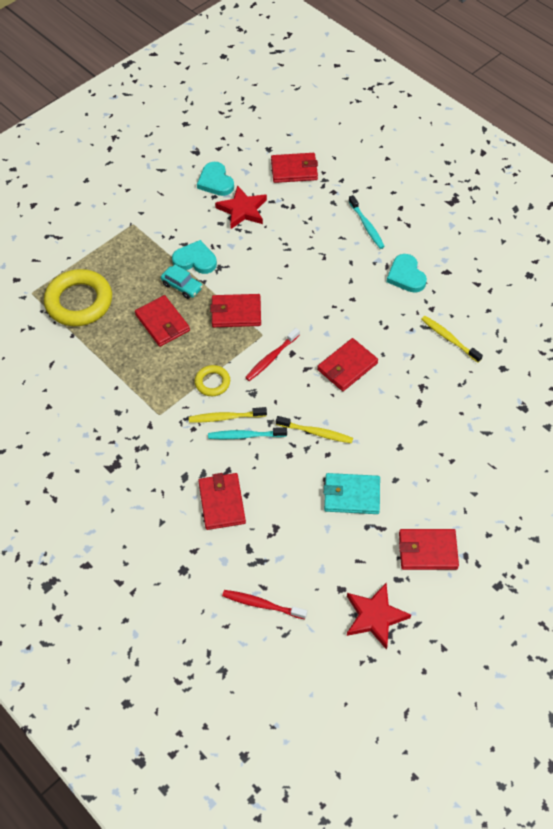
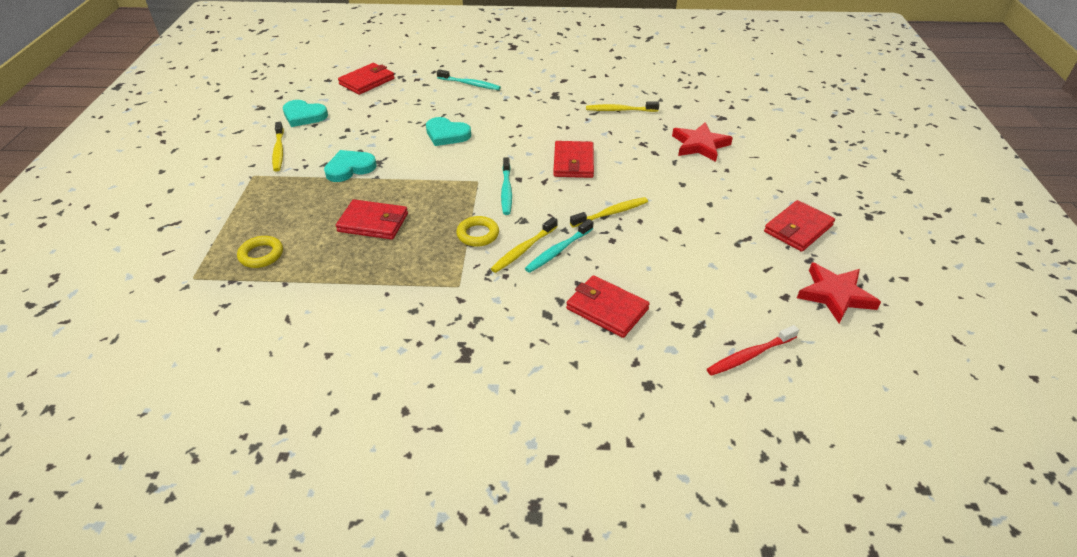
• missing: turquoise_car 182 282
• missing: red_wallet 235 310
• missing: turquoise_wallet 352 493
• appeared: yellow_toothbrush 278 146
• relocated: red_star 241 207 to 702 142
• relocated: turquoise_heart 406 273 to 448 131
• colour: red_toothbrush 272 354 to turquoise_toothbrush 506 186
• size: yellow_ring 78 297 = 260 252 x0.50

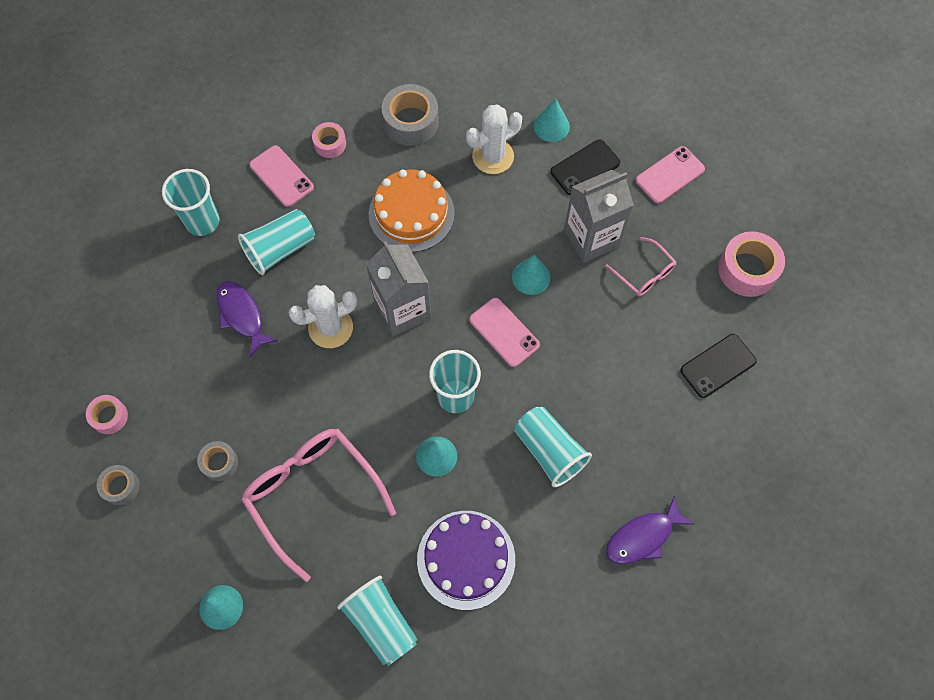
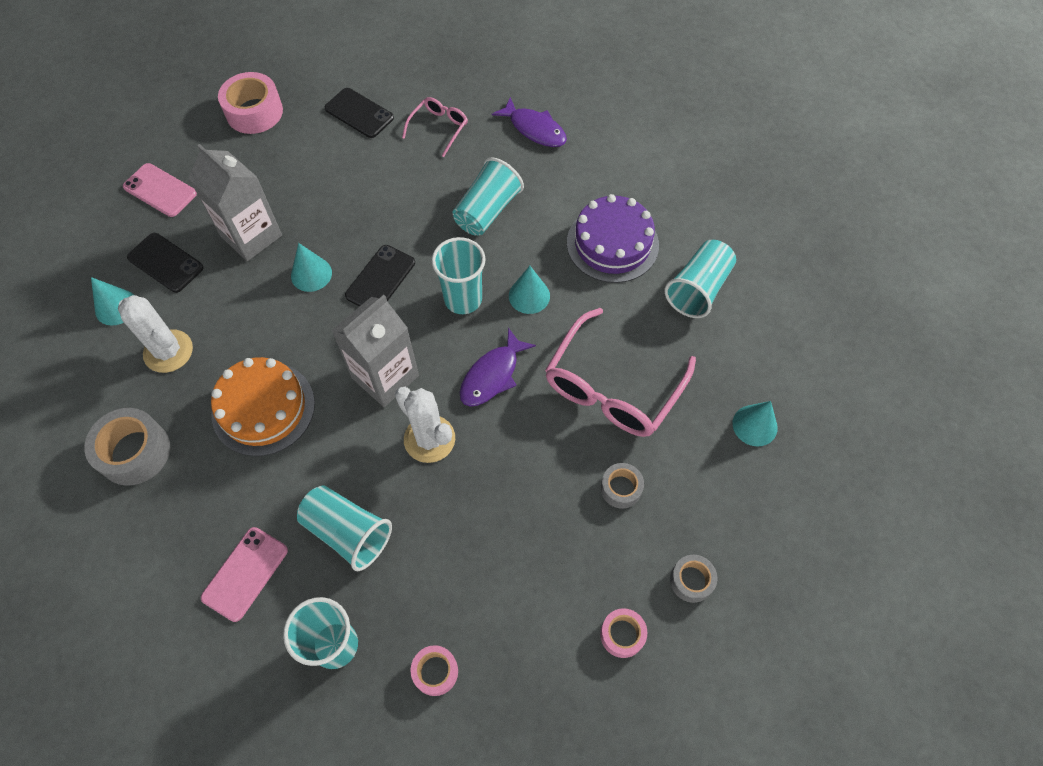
• relocated: purple_fish 247 319 to 498 367
• relocated: pink_tape 329 140 to 434 670
• relocated: pink_glasses 641 266 to 435 127
• colour: pink_phone 504 332 to black_phone 380 276

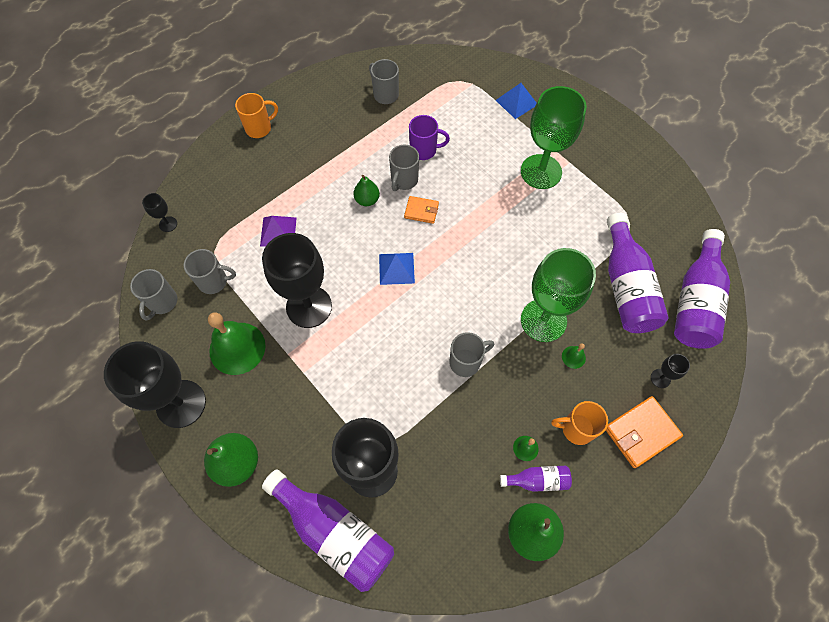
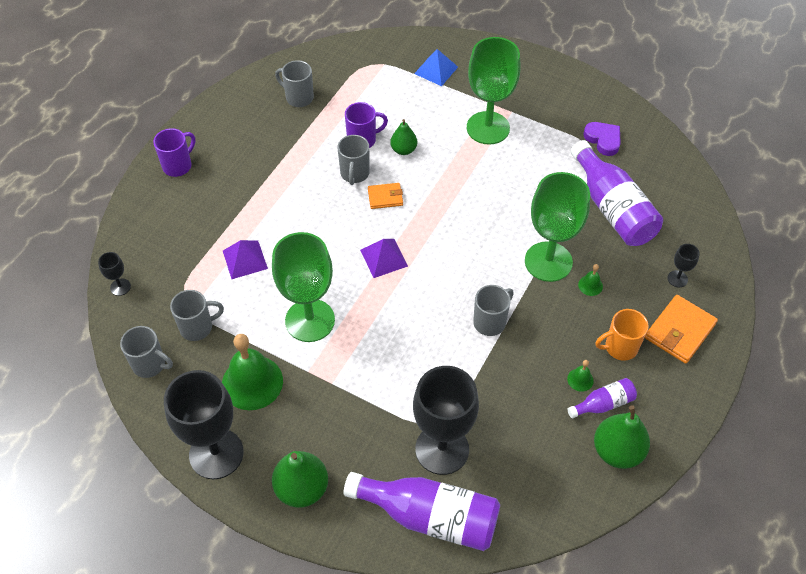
• missing: purple_bottle 702 289
• appeared: purple_heart 602 139
• relocated: green_pear 366 190 to 403 137
• colour: orange_mug 256 115 to purple_mug 174 152
• colour: black_goblet 297 280 to green_goblet 303 287
• colour: blue_pyramid 397 269 to purple_pyramid 384 258
• spun: grey_mug 153 295 = 146 352 60 degrees counterclockwise

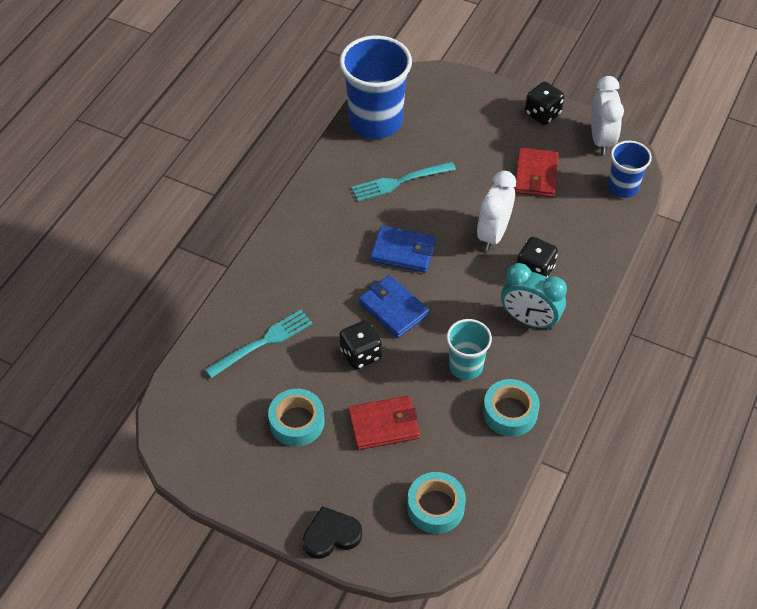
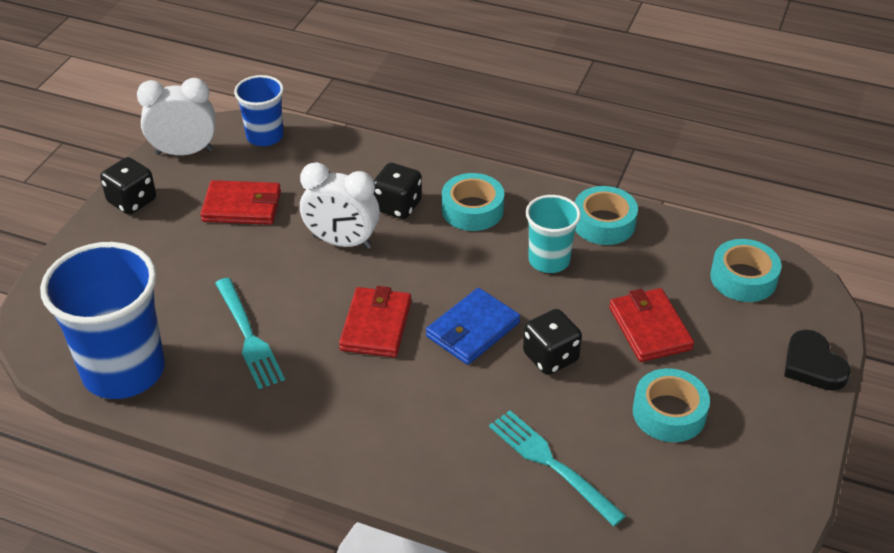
• exchanged: turquoise_clock 534 296 to turquoise_tape 473 202
• colour: blue_wallet 403 249 to red_wallet 375 321

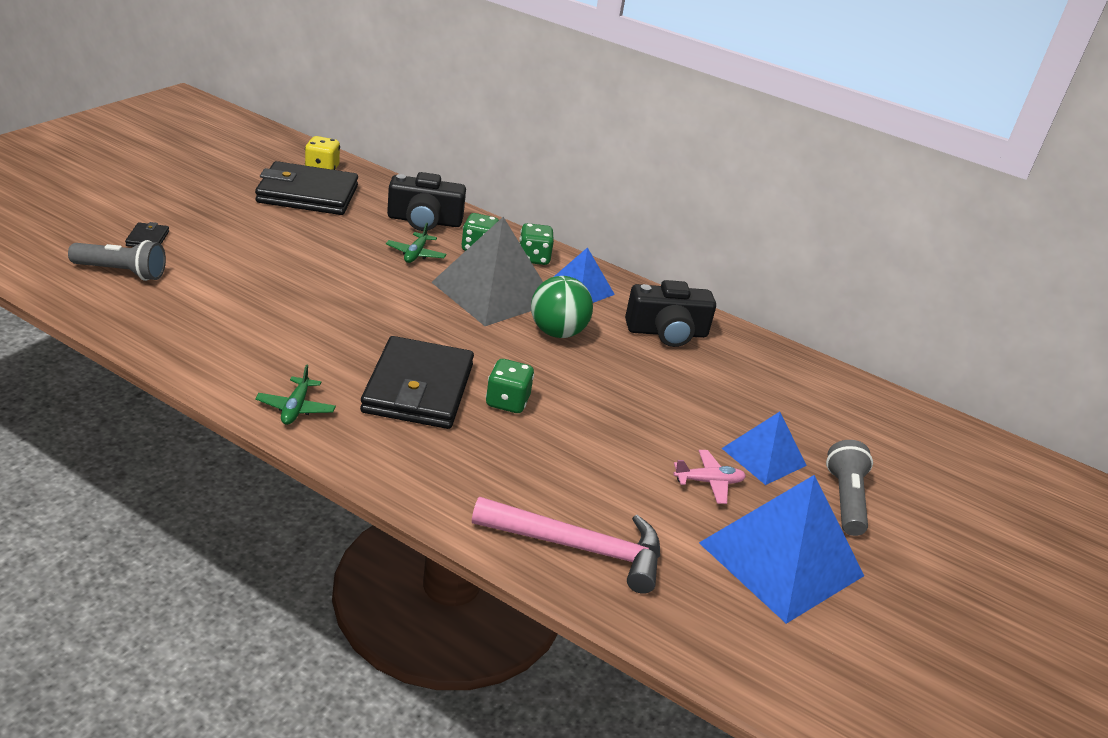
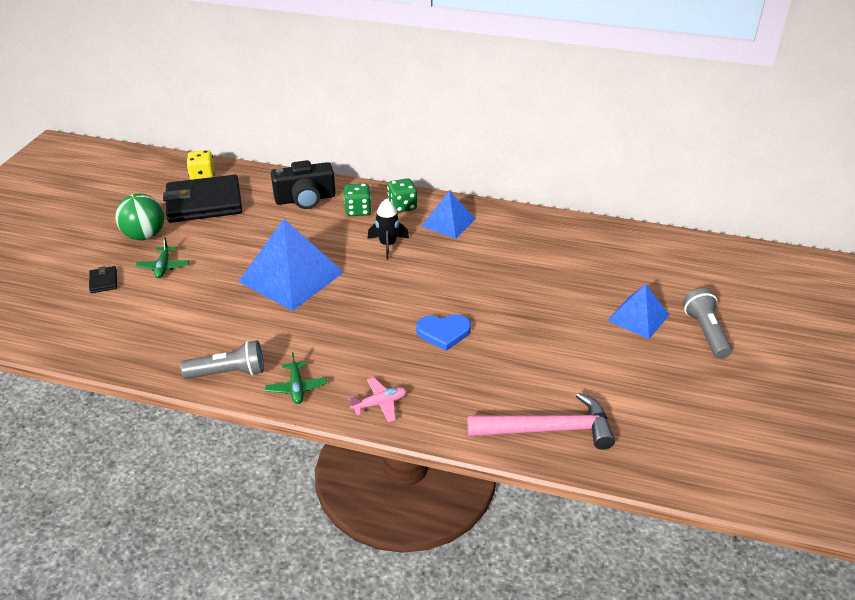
• missing: black_wallet 417 382
• missing: black_camera 670 313
• relocated: grey_flashlight 117 260 to 222 359
• relocated: green_plane 416 243 to 162 257
• relocated: green_ball 562 307 to 139 216
• relocated: pink_plane 710 477 to 378 399
• relocated: blue_pyramid 781 549 to 291 265
• exchanged: grey_pyramid 487 271 to black_rocket 388 229
• exchanged: green_dice 510 386 to blue_heart 443 332

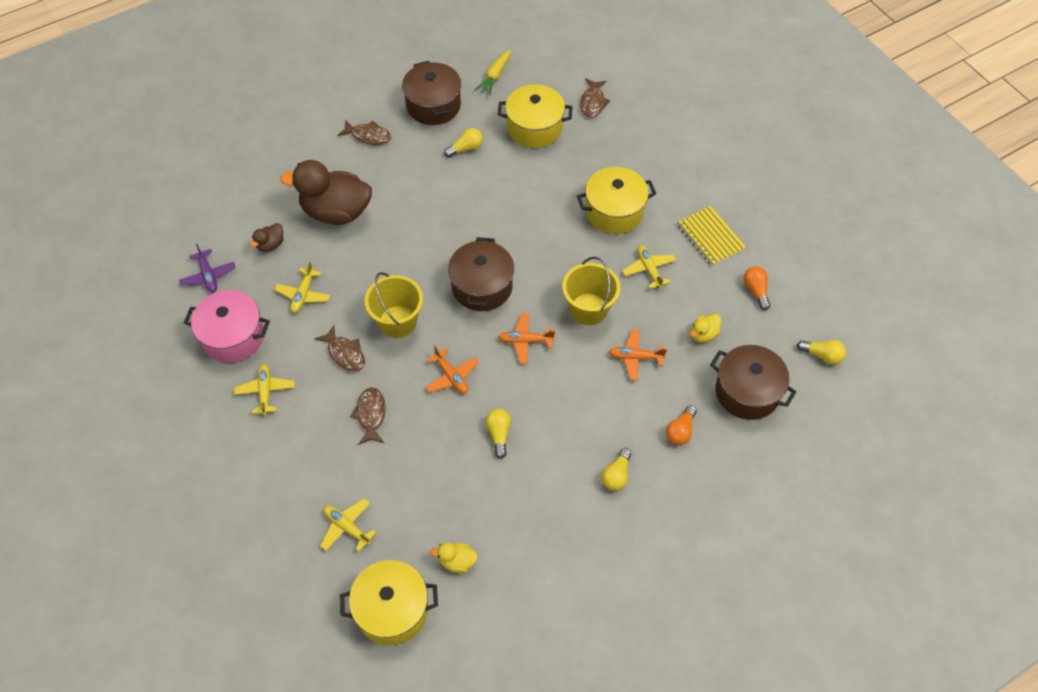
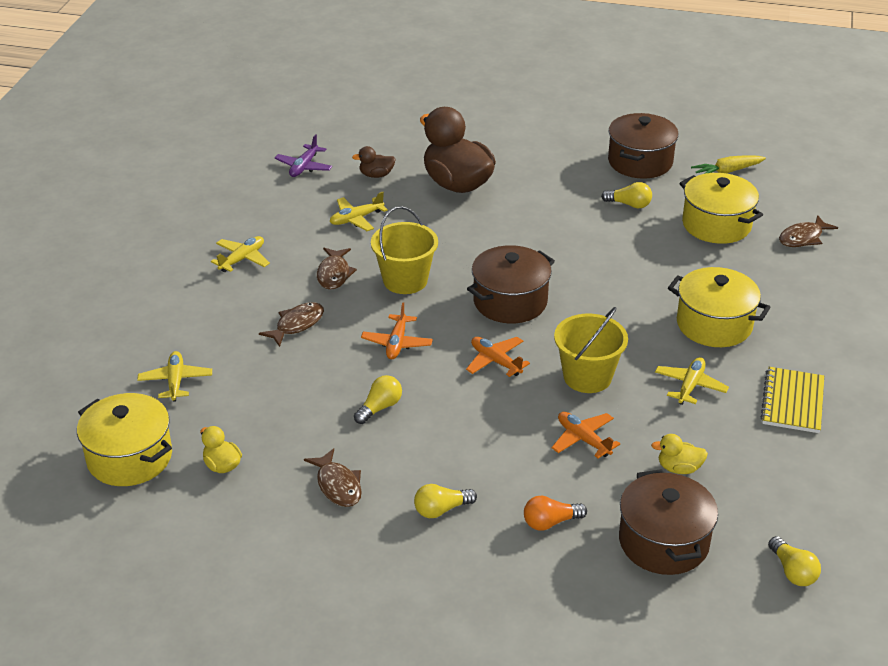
• missing: pink_pot 227 326
• missing: orange_light_bulb 757 288
• relocated: brown_fish 364 132 to 333 477

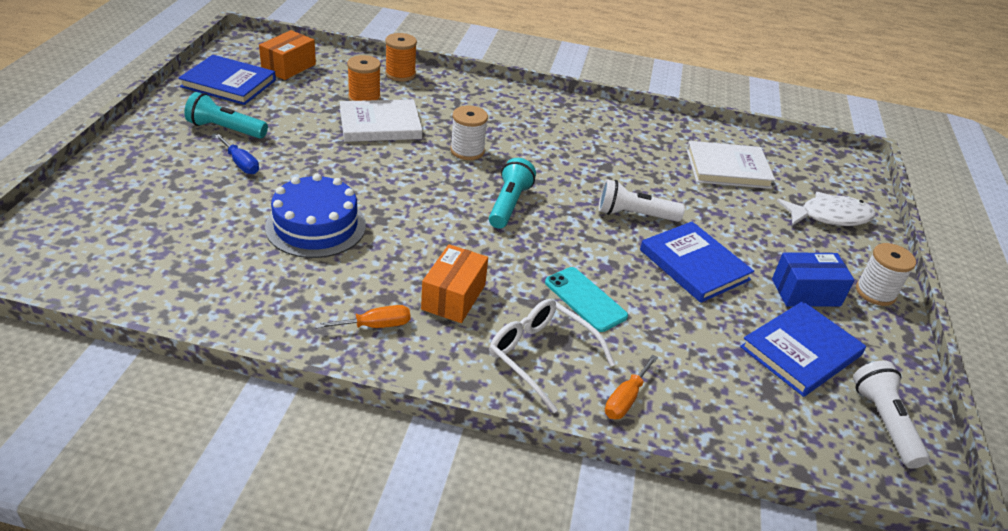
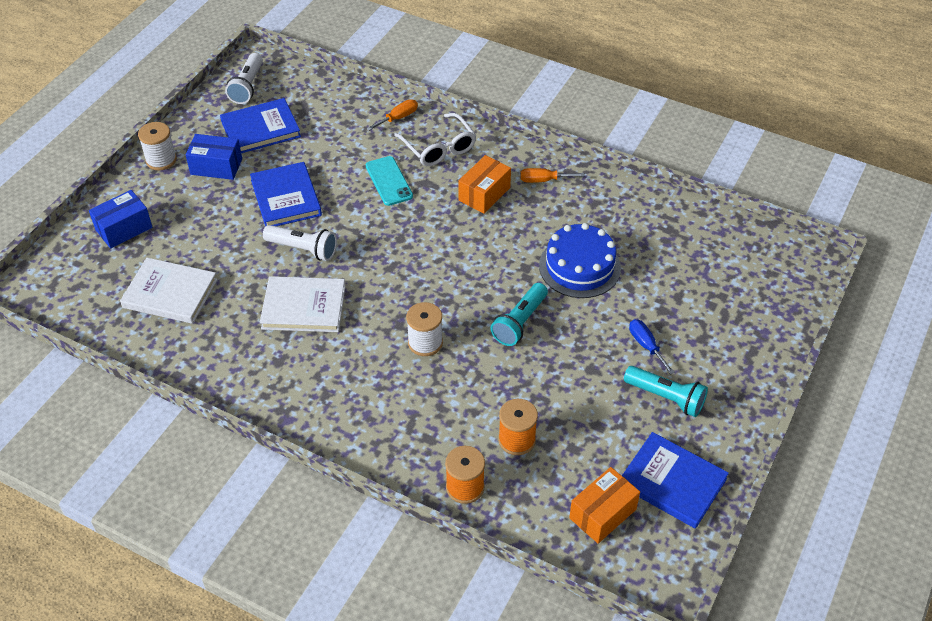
• relocated: white_book 381 120 to 303 304
• relocated: turquoise_flashlight 512 193 to 519 314
• exchanged: white_fish 826 209 to blue_box 121 219

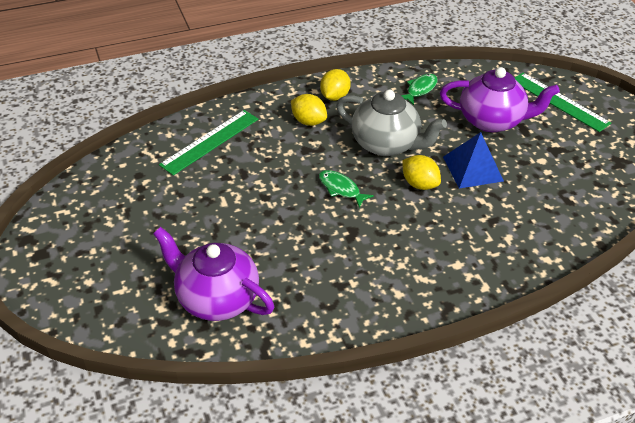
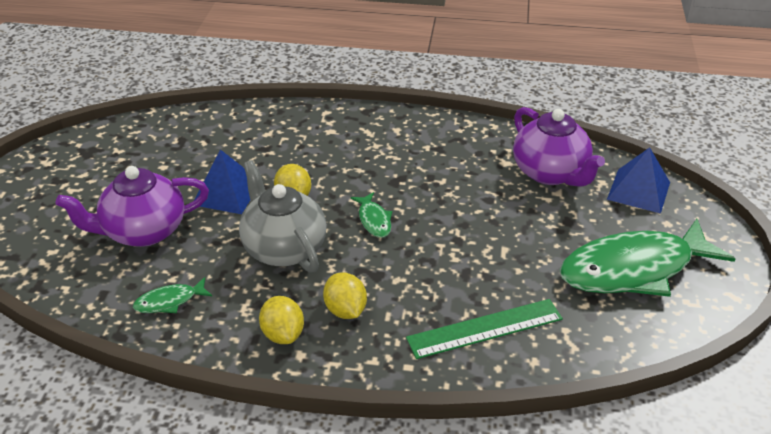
• missing: green_ruler 563 102
• appeared: green_fish 647 258
• appeared: blue_pyramid 638 180
• spun: yellow_lemon 335 85 = 281 320 75 degrees counterclockwise
• spun: purple_teapot 500 99 = 132 206 60 degrees counterclockwise

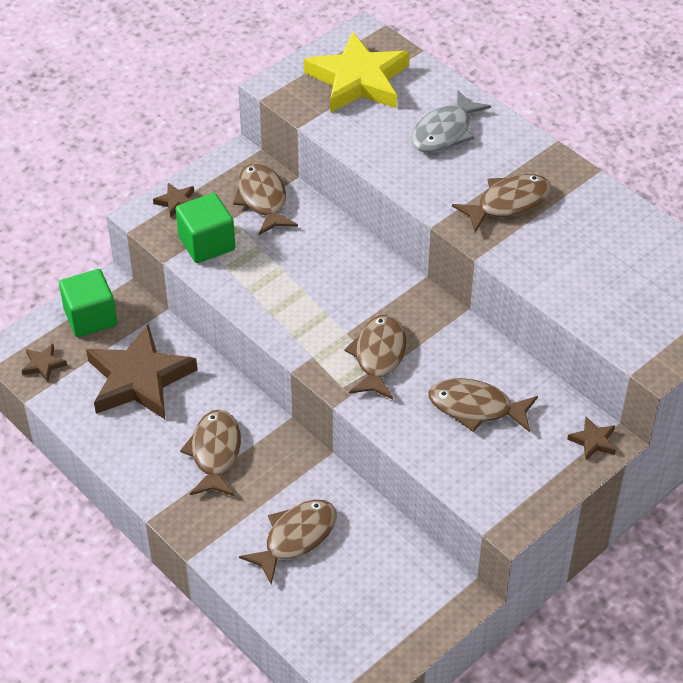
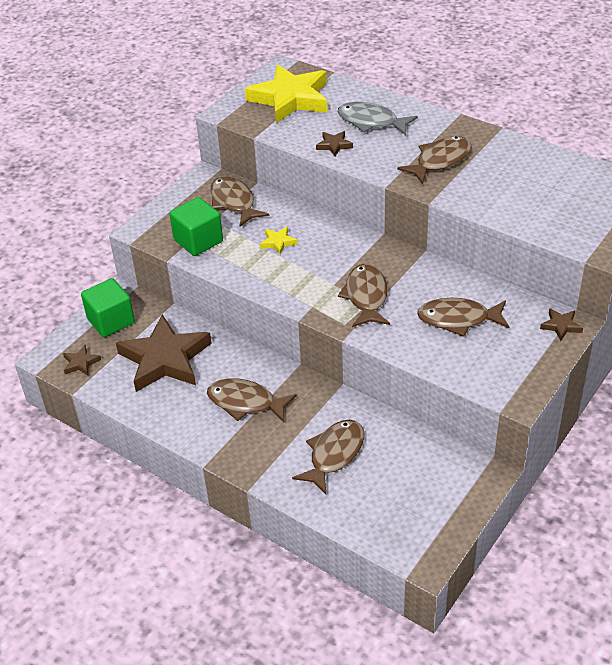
• appeared: yellow_star 279 241
• relocated: brown_star 173 200 to 334 144
• spun: brown_fish 210 453 = 252 400 60 degrees counterclockwise
• spun: grey_fish 451 121 = 377 119 90 degrees clockwise

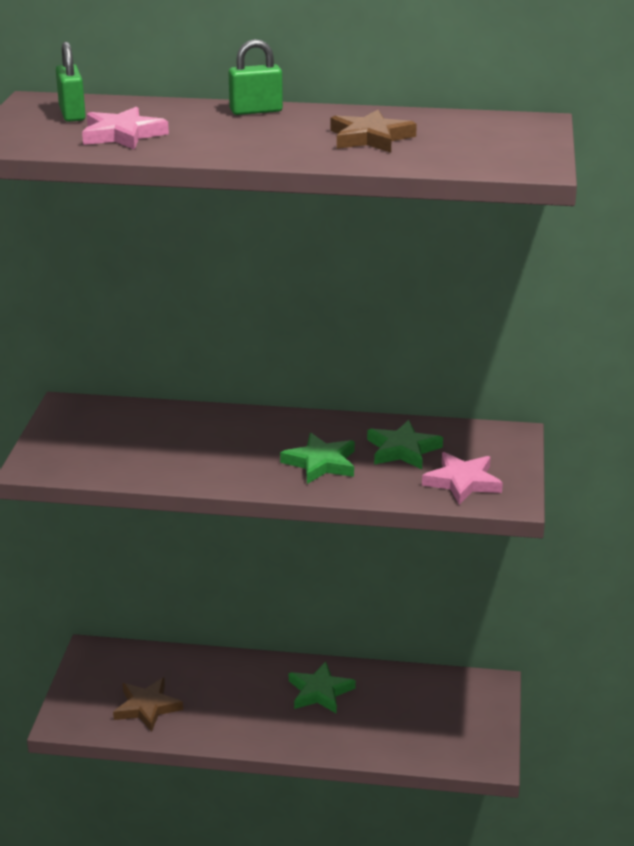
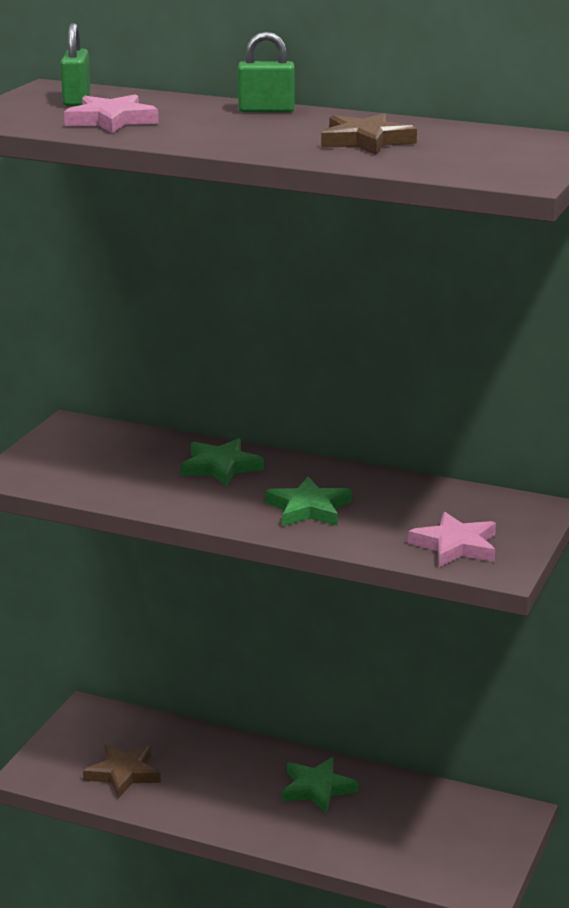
• relocated: green_star 405 444 to 222 462

